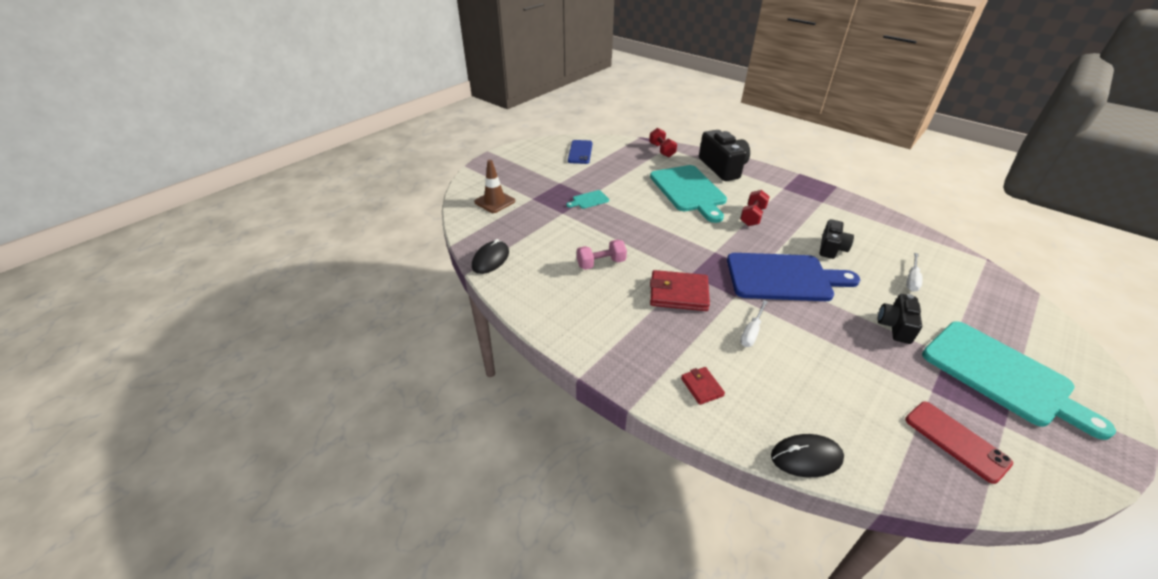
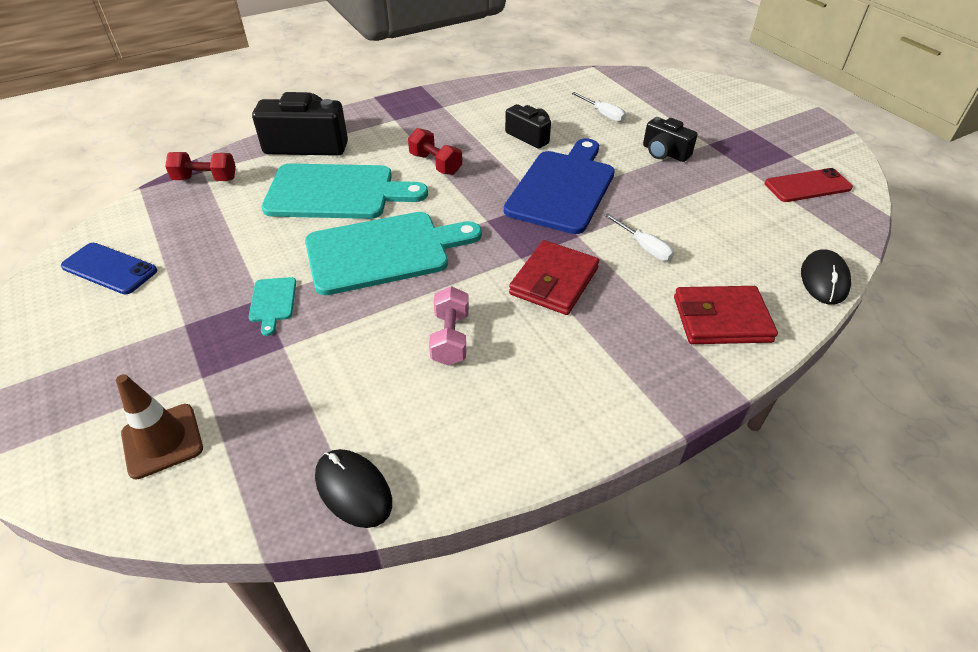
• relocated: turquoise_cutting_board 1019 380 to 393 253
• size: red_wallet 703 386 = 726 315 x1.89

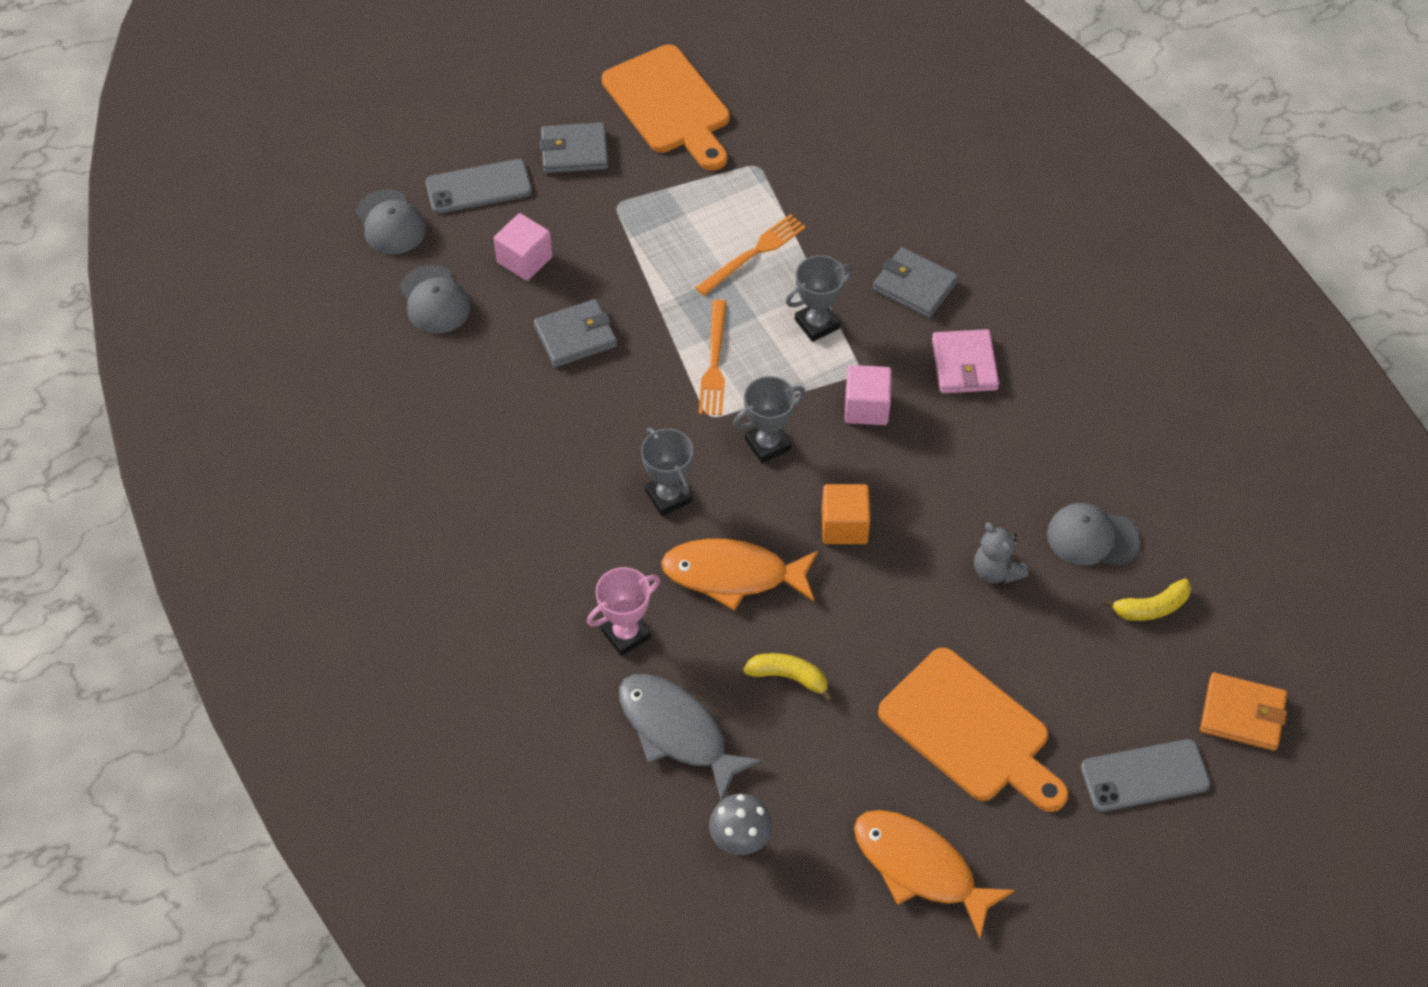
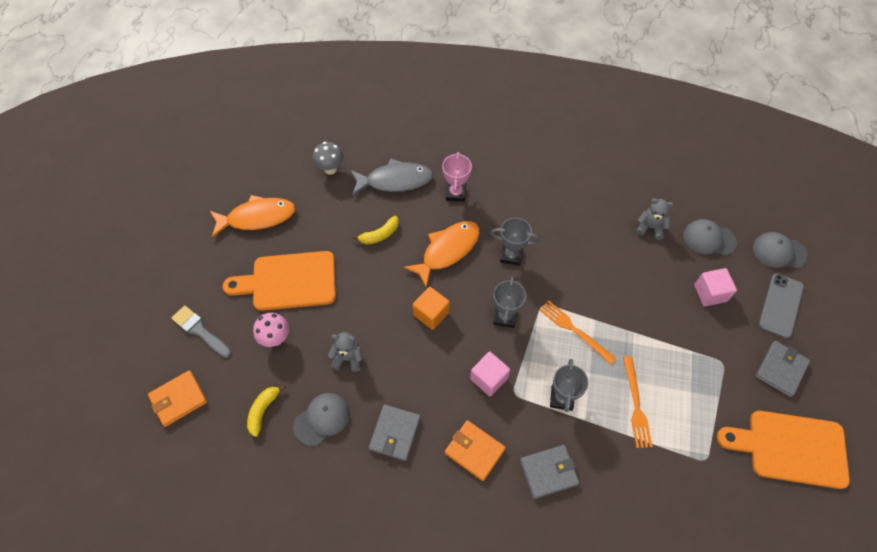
• appeared: pink_mushroom 271 330
• appeared: grey_teddy_bear 655 219
• relocated: grey_wallet 575 333 to 395 432
• exchanged: grey_phone 1146 775 to grey_brush 201 332
• colour: pink_wallet 965 361 to orange_wallet 475 450

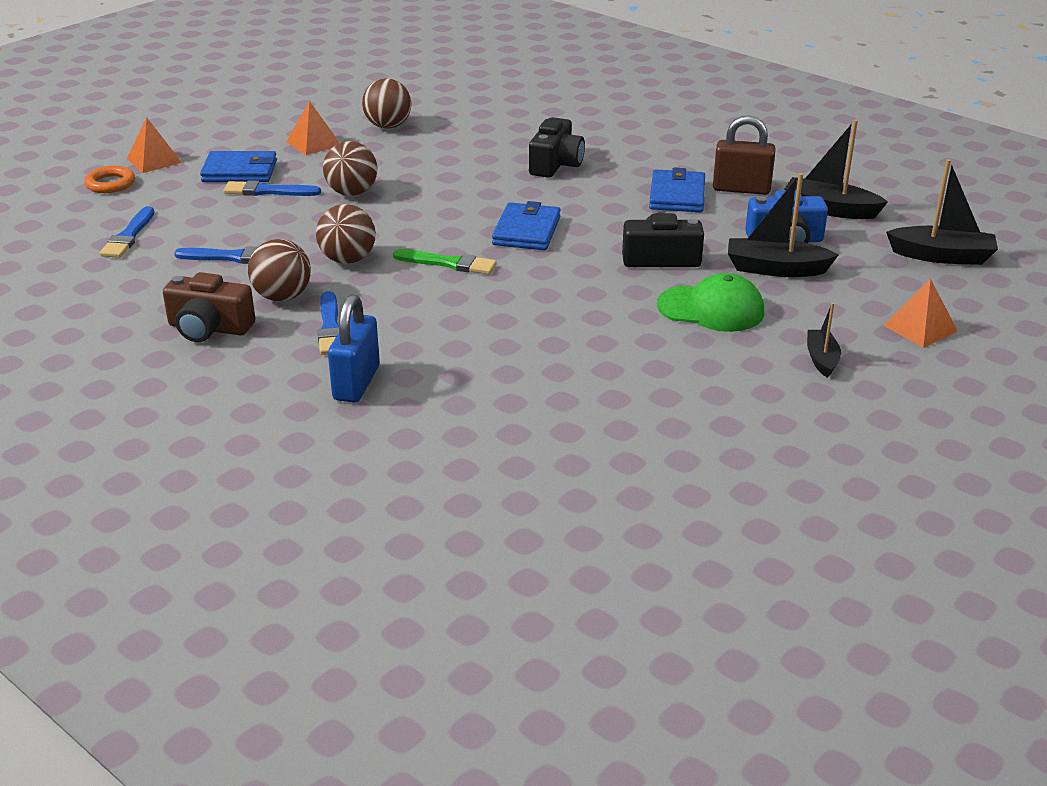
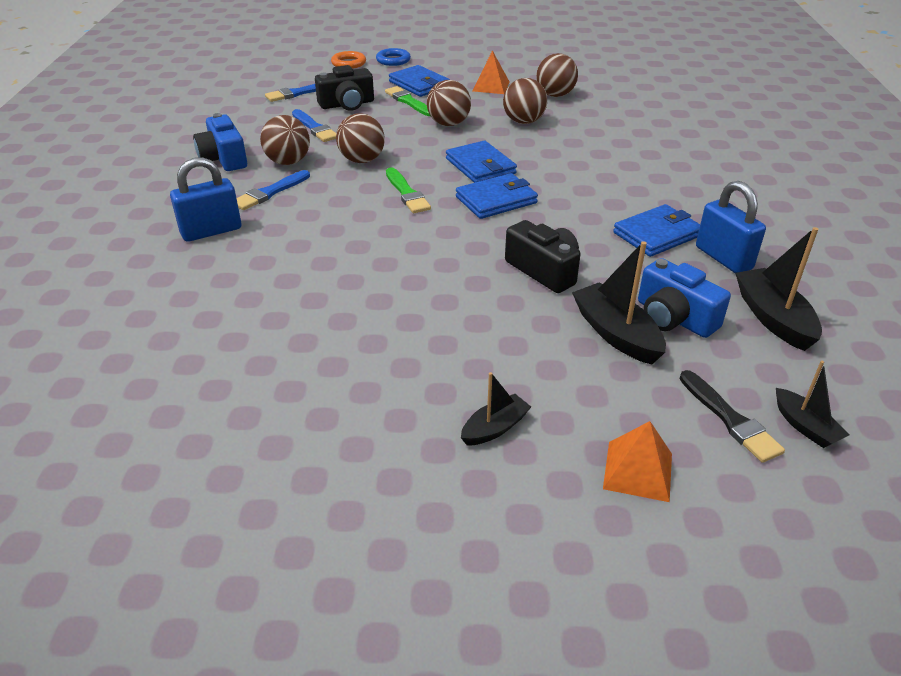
• missing: green_cap 710 302
• appeared: blue_wallet 481 162
• appeared: brown_ball 525 101
• appeared: black_brush 732 416
• relocated: black_camera 557 147 to 344 88
• exchanged: orange_pyramid 154 145 to blue_ring 393 57
• colour: brown_camera 209 307 to blue_camera 220 142
• colour: blue_brush 272 188 to green_brush 407 101
• colour: brown_padlock 744 155 to blue_padlock 731 227
• size: black_boat 942 212 = 812 404 x0.60

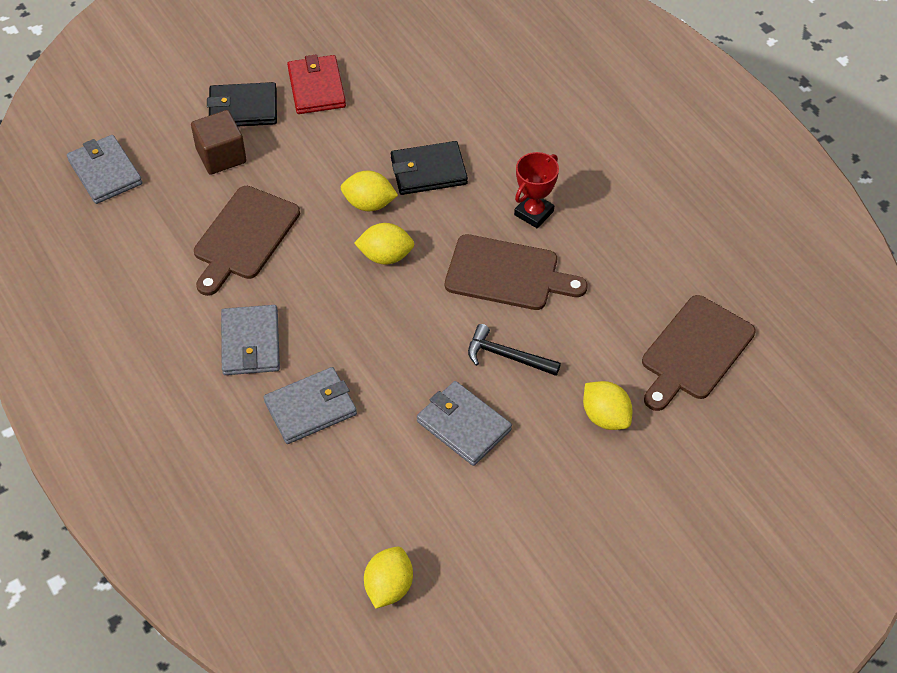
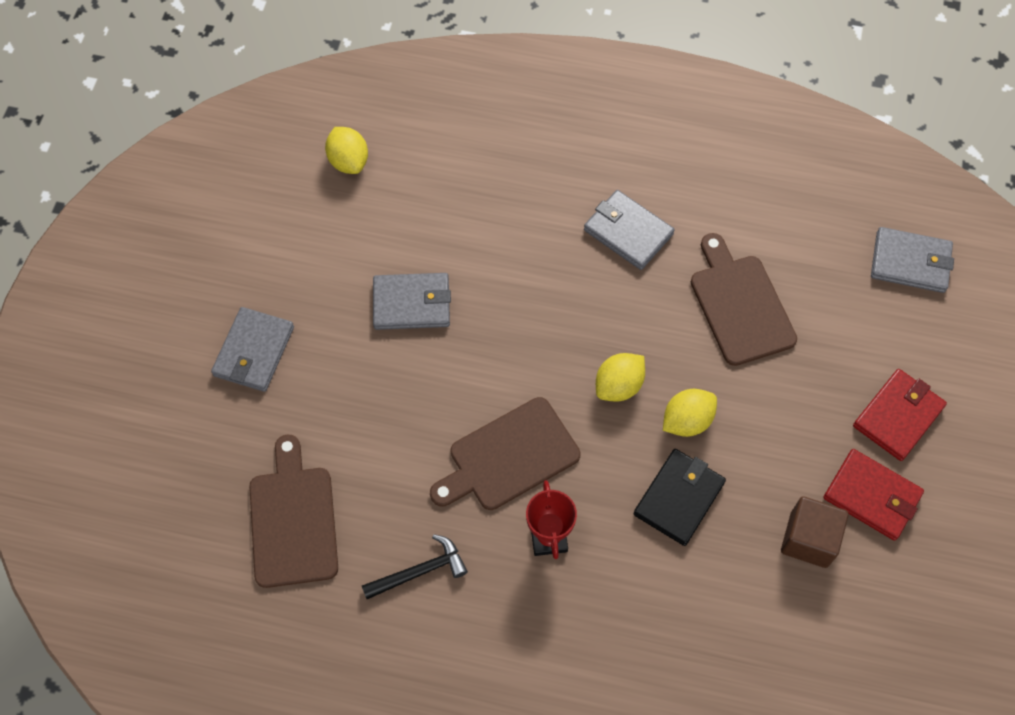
• missing: yellow_lemon 607 405
• relocated: brown_cube 219 142 to 815 532
• relocated: grey_wallet 310 405 to 252 349
• relocated: black_hammer 514 350 to 415 566
• colour: black_wallet 242 104 to red_wallet 900 415

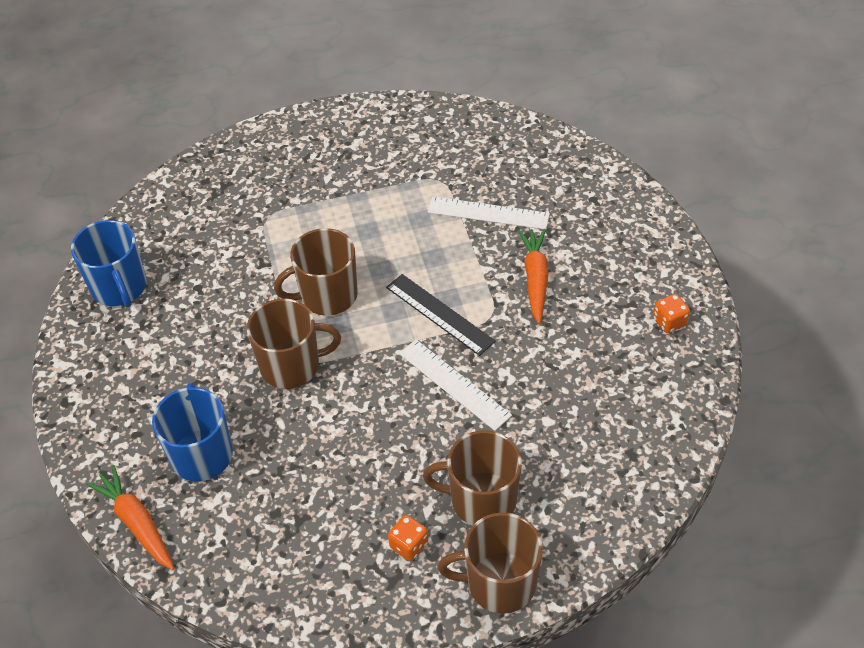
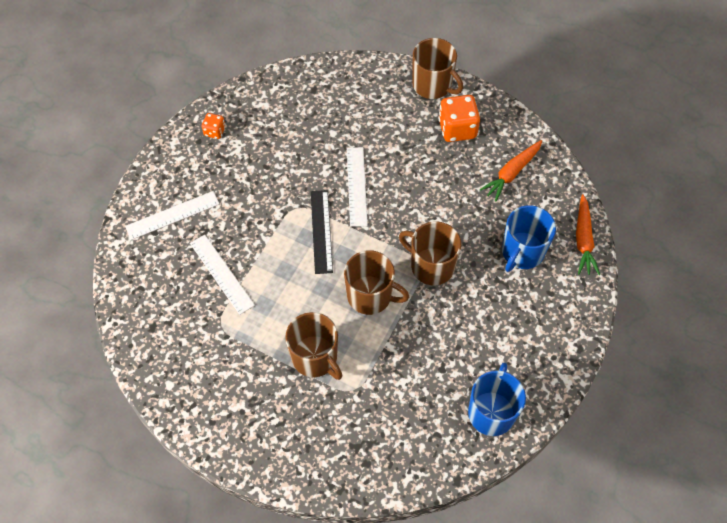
• appeared: white_ruler 172 215
• relocated: brown_mug 472 478 to 313 346
• relocated: orange_carrot 533 276 to 511 171
• size: orange_dice 408 538 = 459 118 x1.85

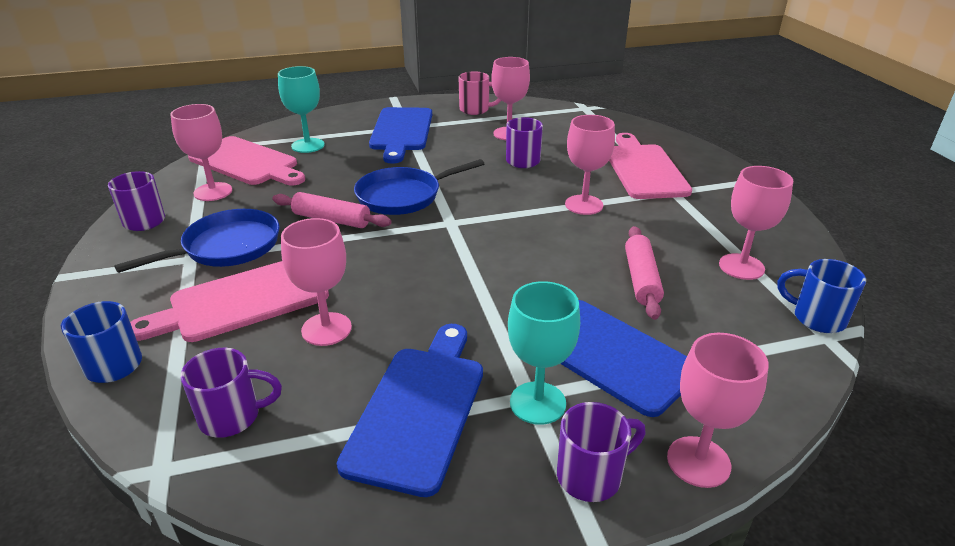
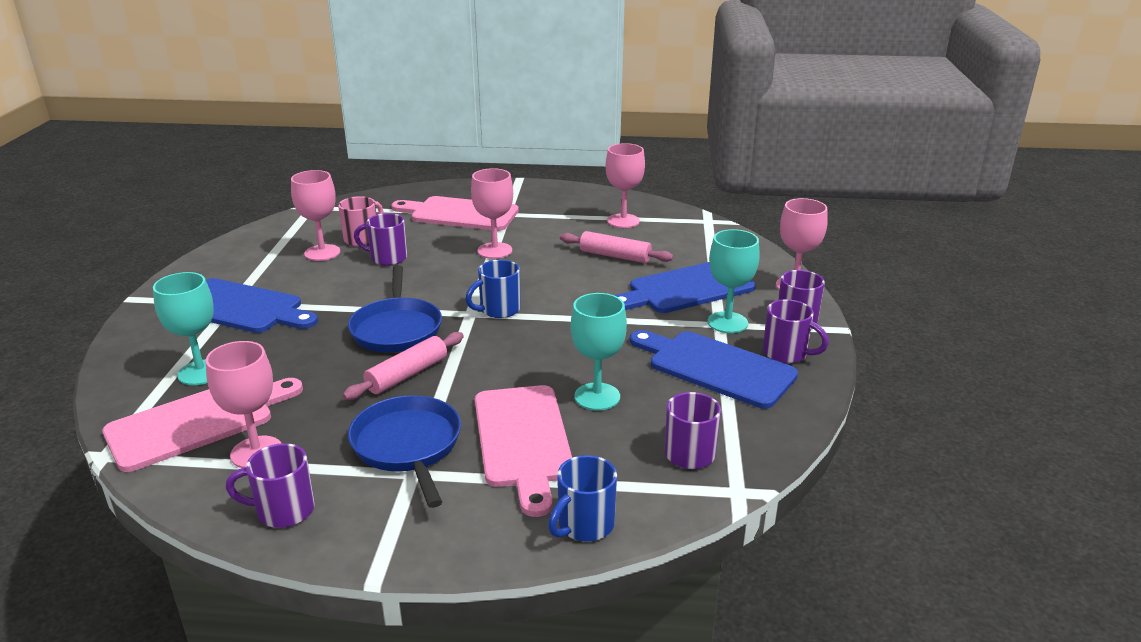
• appeared: purple_mug 796 331
• relocated: pink_mug 479 93 to 360 221
• relocated: blue_mug 822 296 to 493 289
• colour: pink_goblet 316 282 to turquoise_goblet 599 352

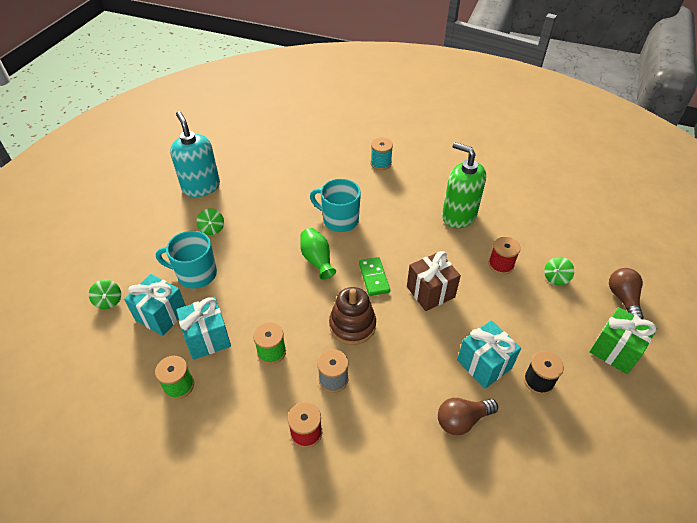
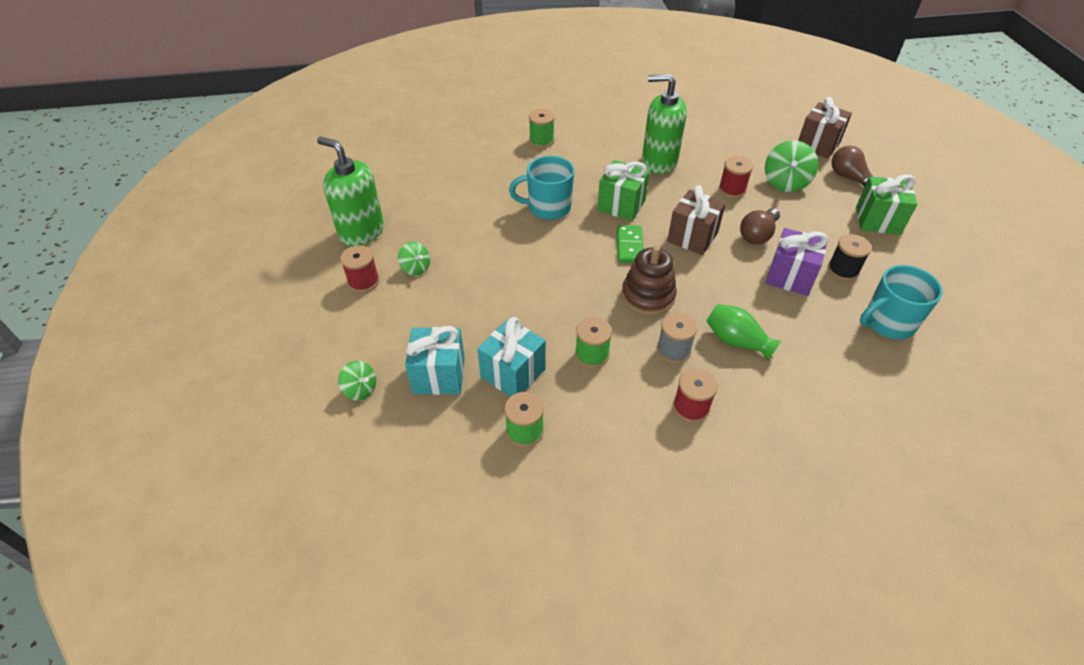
• appeared: red_spool 359 269
• appeared: green_gift 623 190
• appeared: brown_gift 825 127
• relocated: turquoise_mug 186 260 to 901 302
• relocated: green_vase 318 254 to 743 332
• relocated: brown_light_bulb 468 416 to 760 226
• colour: turquoise_soap_dispenser 195 154 to green_soap_dispenser 350 191
• colour: turquoise_spool 381 154 to green_spool 542 128
• colour: turquoise_gift 489 354 to purple_gift 797 262
• spun: green_domino 374 276 = 630 244 45 degrees clockwise
• size: green_spinning_top 559 271 = 791 166 x1.67

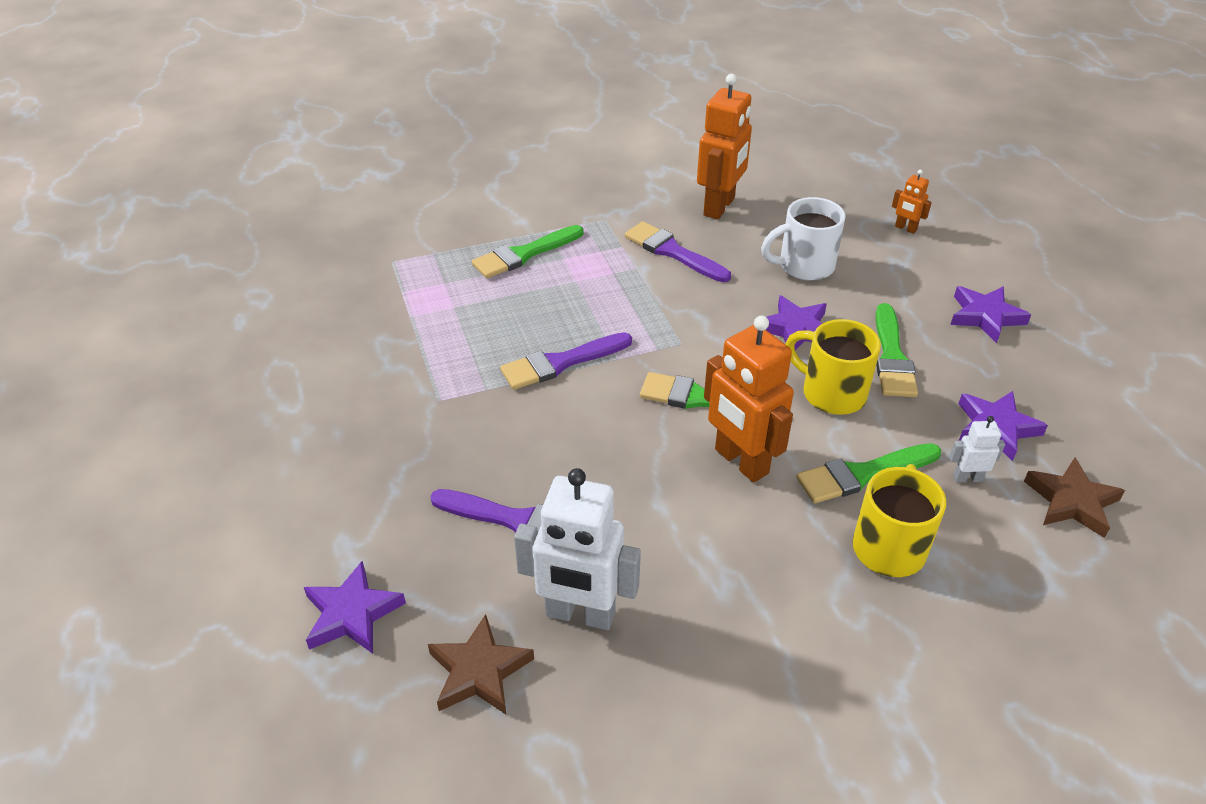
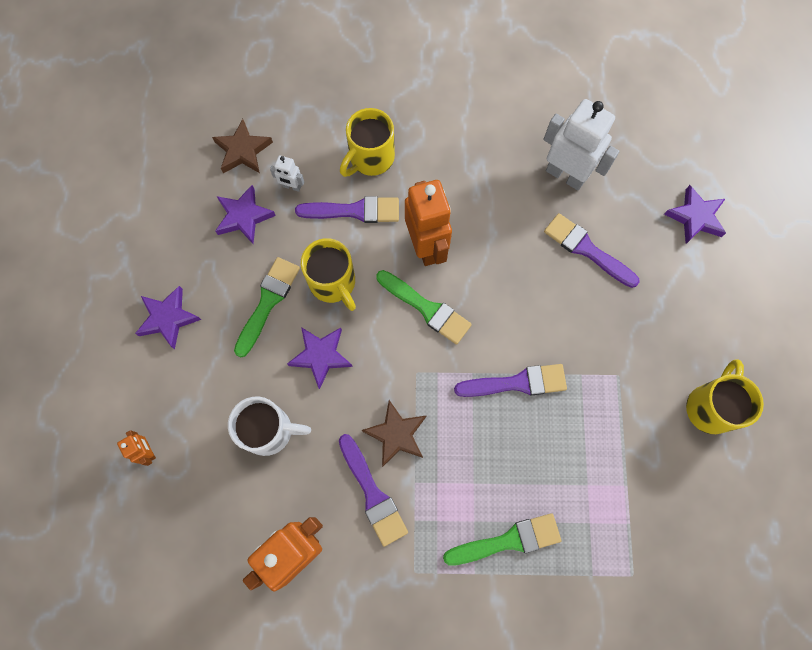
• appeared: yellow_mug 725 397
• relocated: brown_star 481 664 to 394 433
• colour: green_brush 868 473 to purple_brush 347 209

